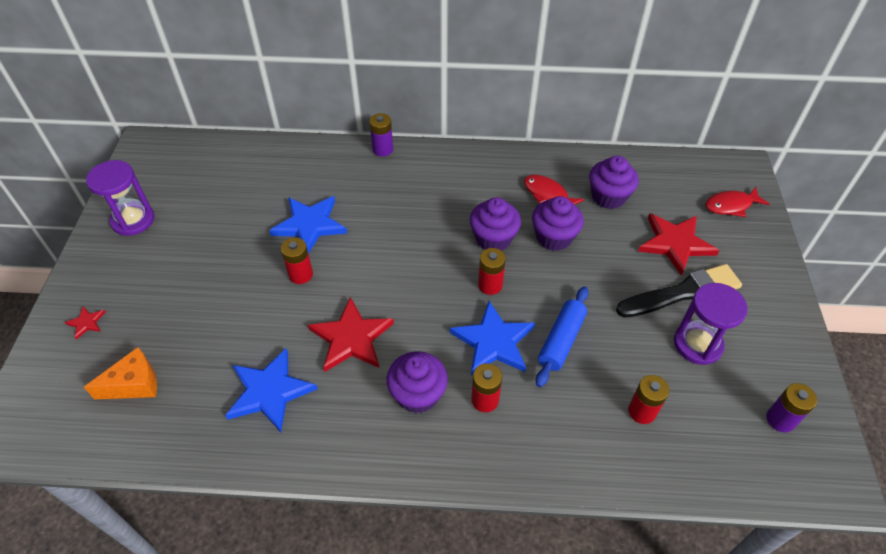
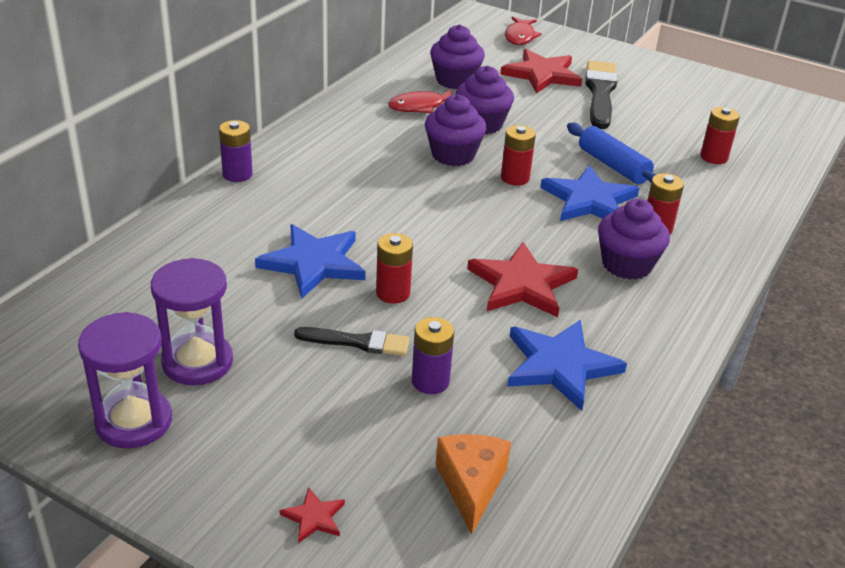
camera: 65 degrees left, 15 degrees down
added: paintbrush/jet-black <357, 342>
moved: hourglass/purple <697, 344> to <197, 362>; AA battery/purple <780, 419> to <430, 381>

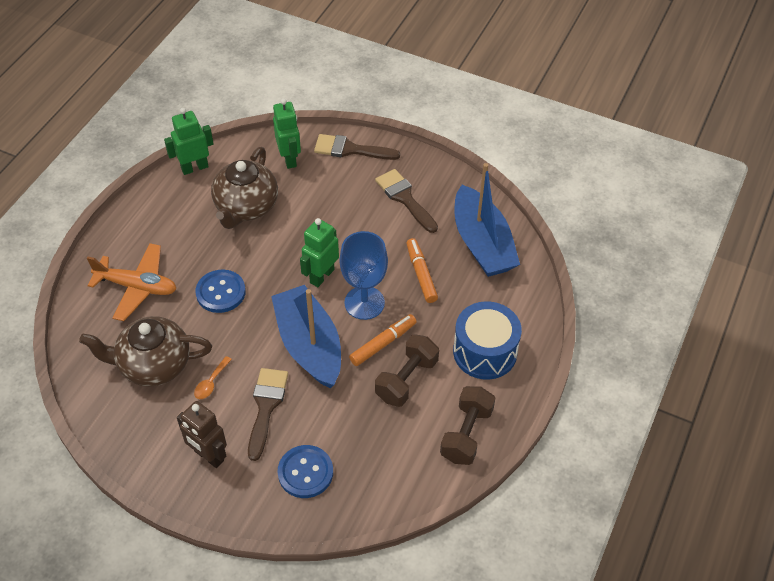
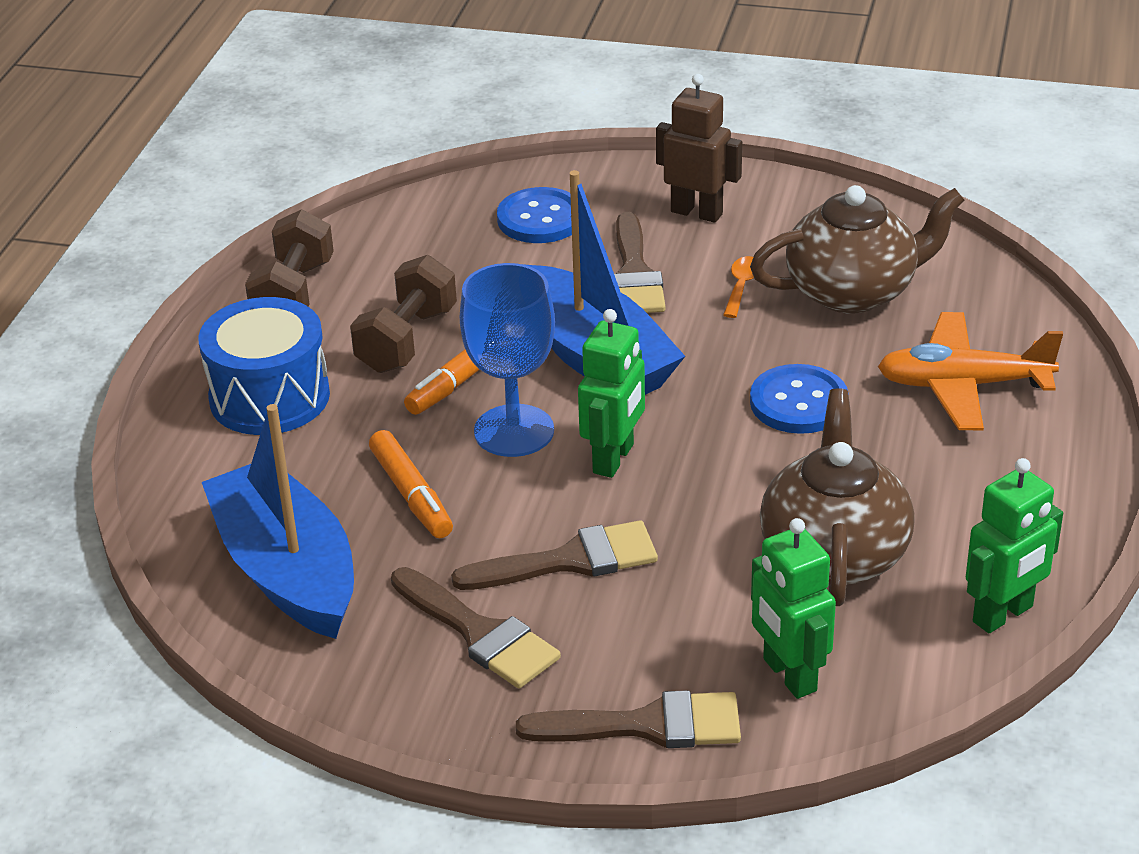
camera: 170 degrees right, 15 degrees down
added: paintbrush/dark brown <569, 561>

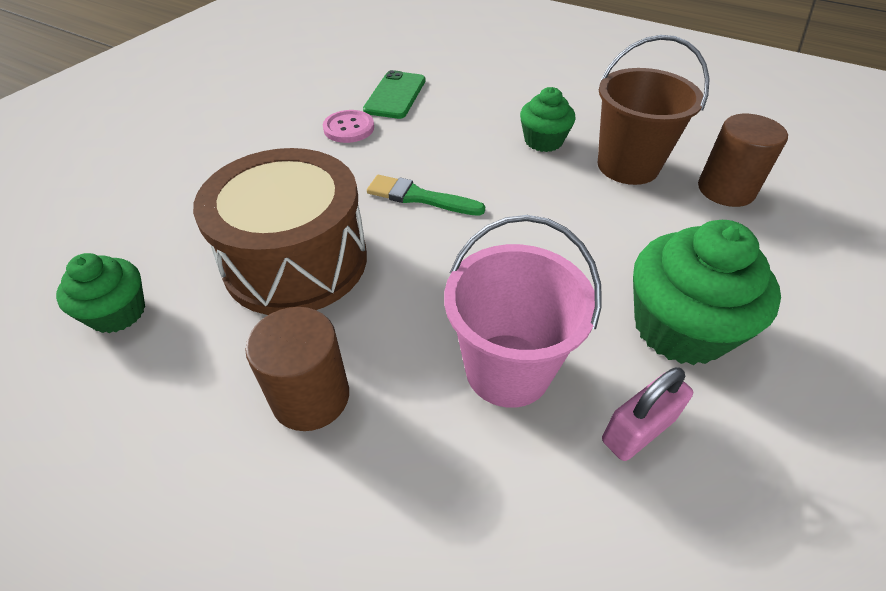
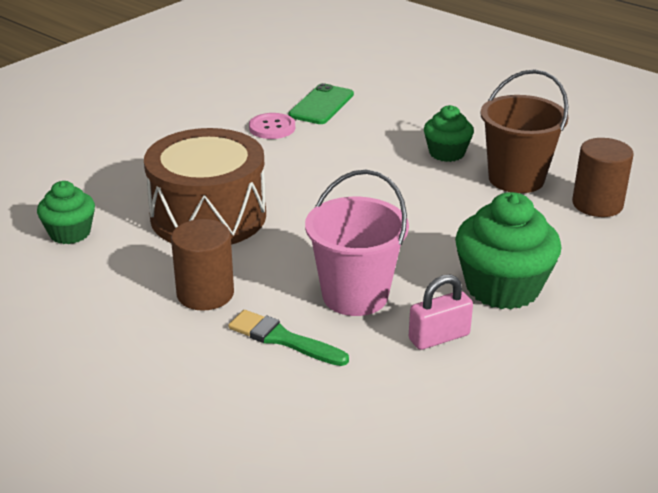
camera: 10 degrees right, 15 degrees down
moved: paintbrush/leaf-green <420, 197> to <283, 339>

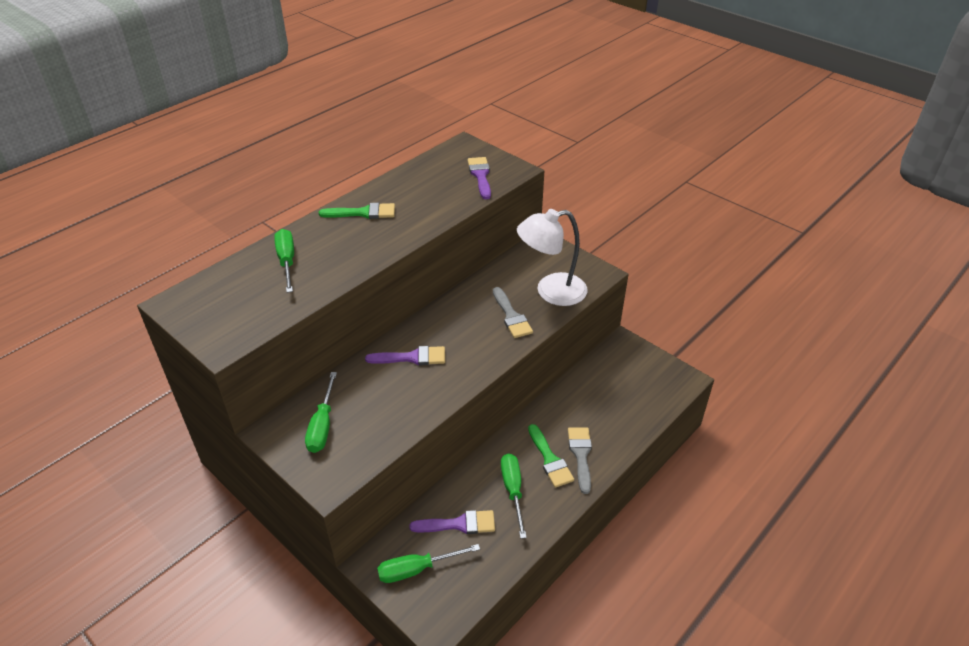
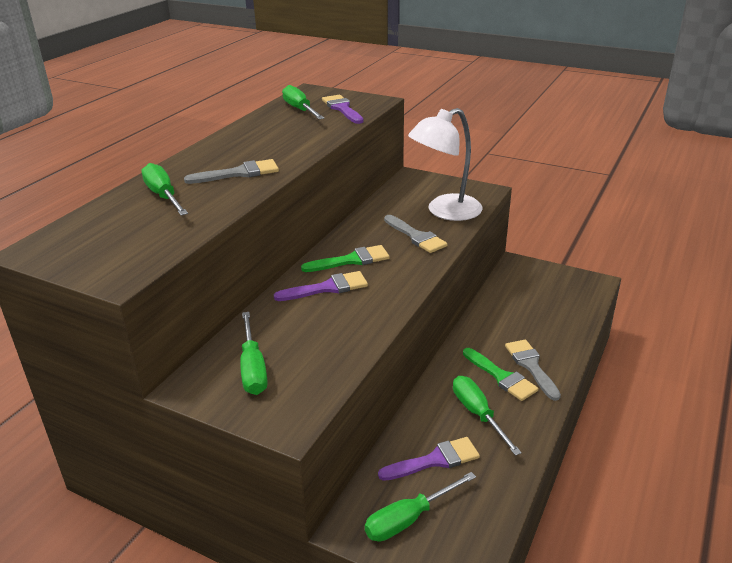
camera: 15 degrees left, 10 degrees down
added: paintbrush/grey <239, 173>; screwdriver/leaf-green <300, 110>
moved: paintbrush/leaf-green <363, 213> to <351, 260>

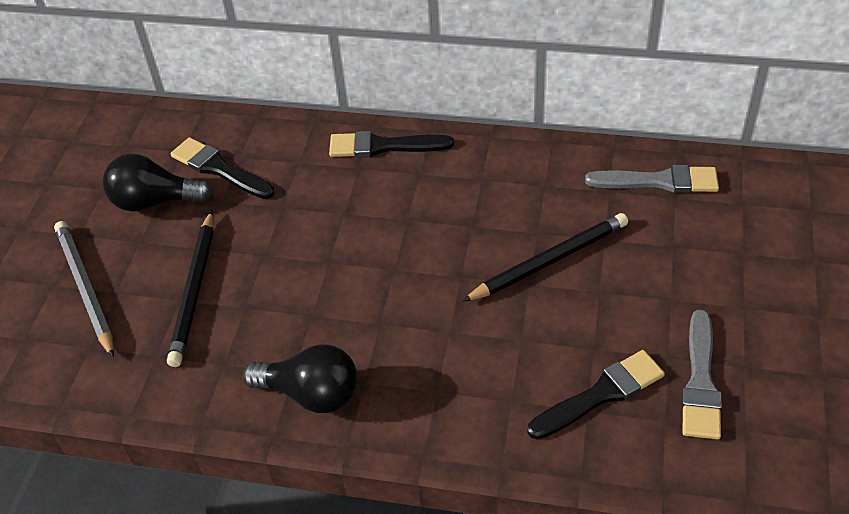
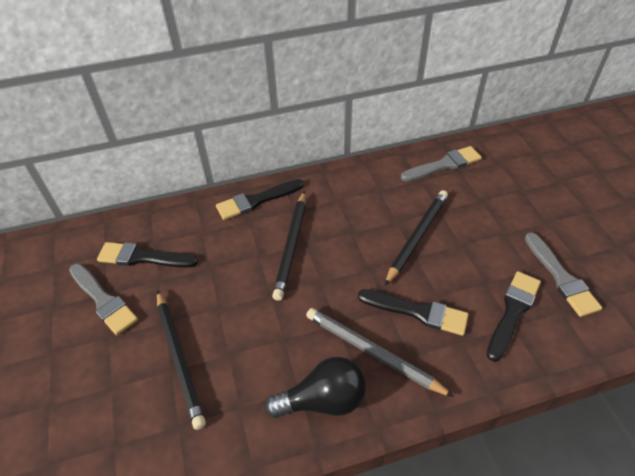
camera: 30 degrees left, 0 degrees up
added: lead pencil/jet-black <291, 246>; paintbrush/jet-black <418, 312>
moved: lead pencil/grey <86, 288> to <372, 352>
replaced: lightbulb/jet-black <155, 201> to paintbrush/grey <103, 300>

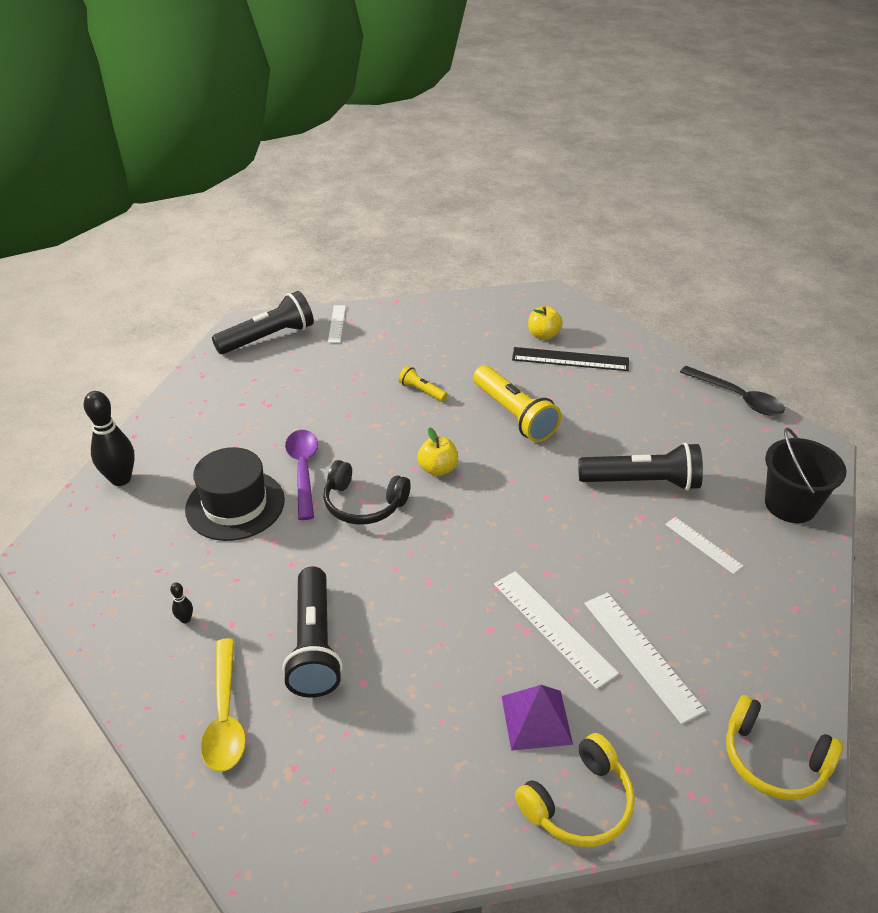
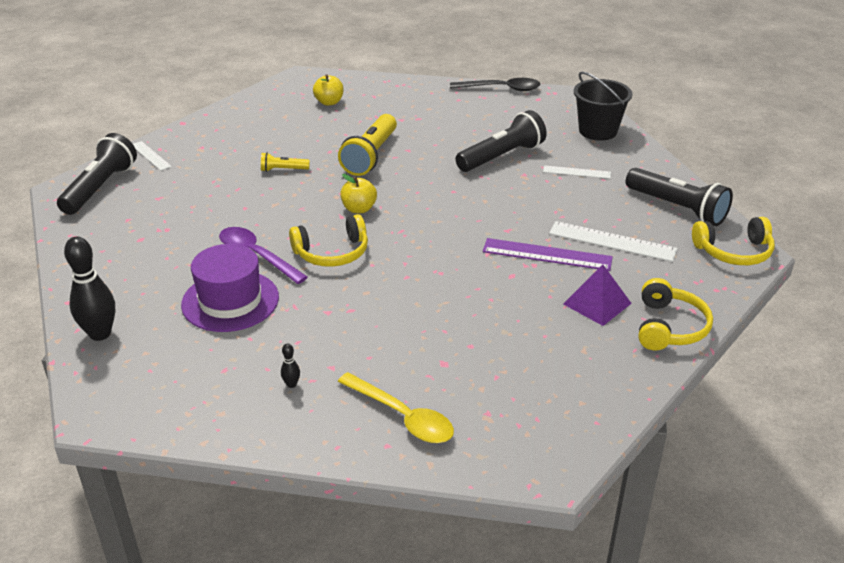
camera: 40 degrees left, 5 degrees down
removed: measuring stick/jet-black <570, 359>
moved: pocket torch/jet-black <314, 644> to <677, 208>
recoloured: tall hat/jet-black <235, 505> to tall hat/purple <230, 301>; headphones/jet-black <363, 504> to headphones/yellow <332, 253>; measuring stick/snow-white <553, 627> to measuring stick/purple <547, 255>
turned: pocket torch/yellow <514, 415> = <371, 156> 90 degrees clockwise

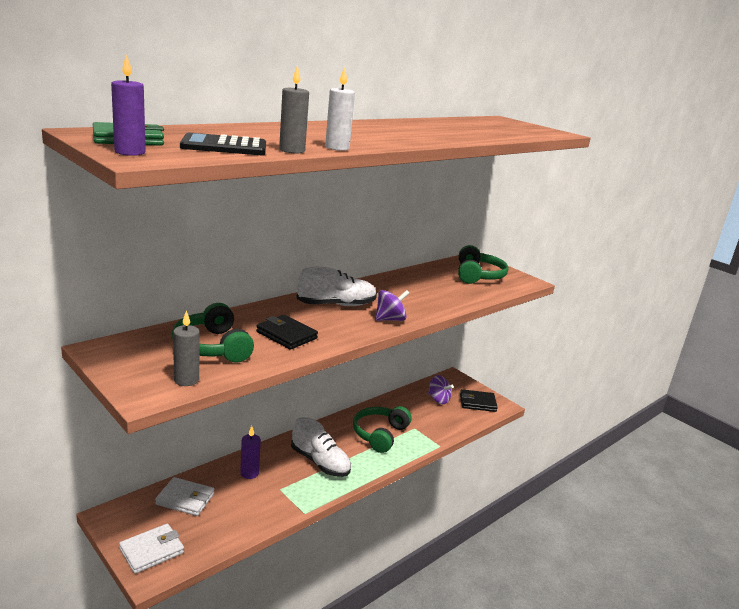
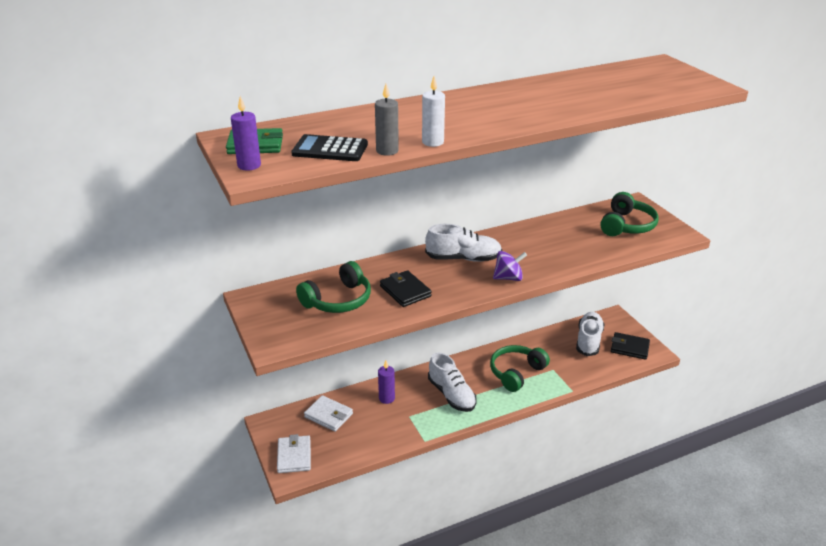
camera: 20 degrees right, 10 degrees up
removed: candle/grey <186, 380>
replaced: spinning top/purple <438, 399> to shoe/snow-white <588, 341>
turned: card wallet/snow-white <152, 551> = <294, 456> 75 degrees counterclockwise; headphones/leaf-green <212, 347> = <338, 300> 120 degrees counterclockwise

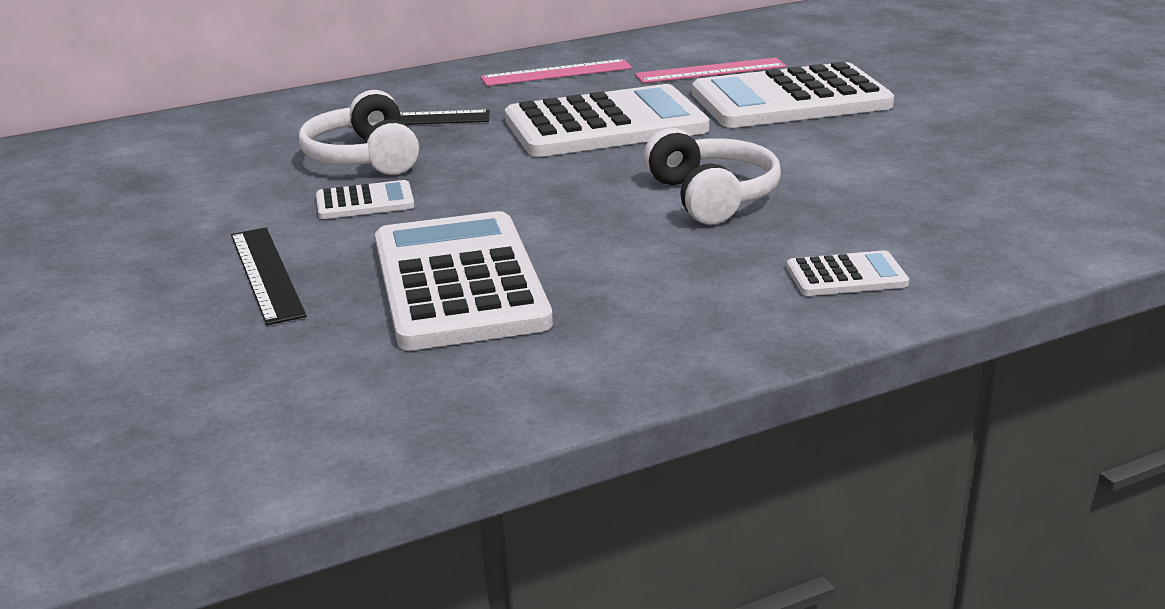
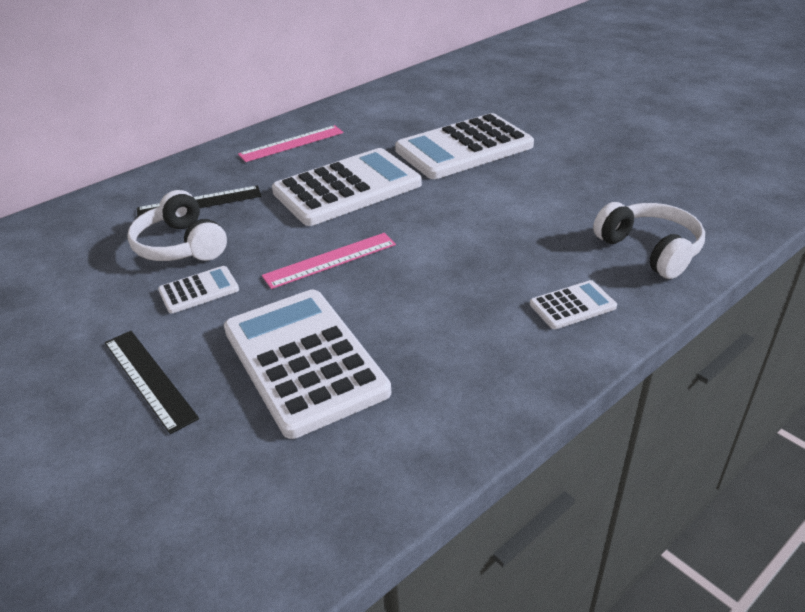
camera: 15 degrees left, 10 degrees up
moved: measuring stick/rose-pink <710, 71> to <330, 260>; headphones/snow-white <711, 197> to <649, 250>

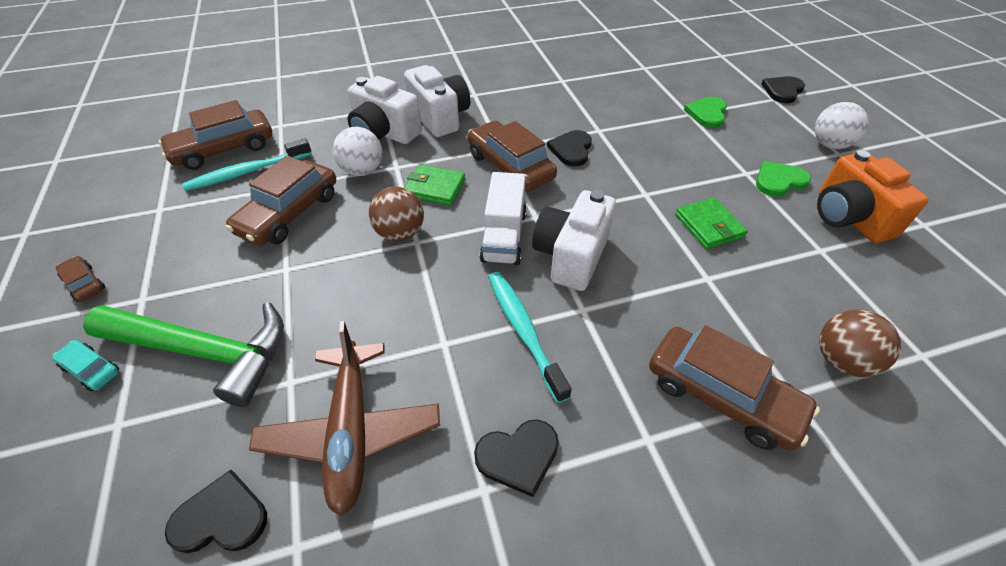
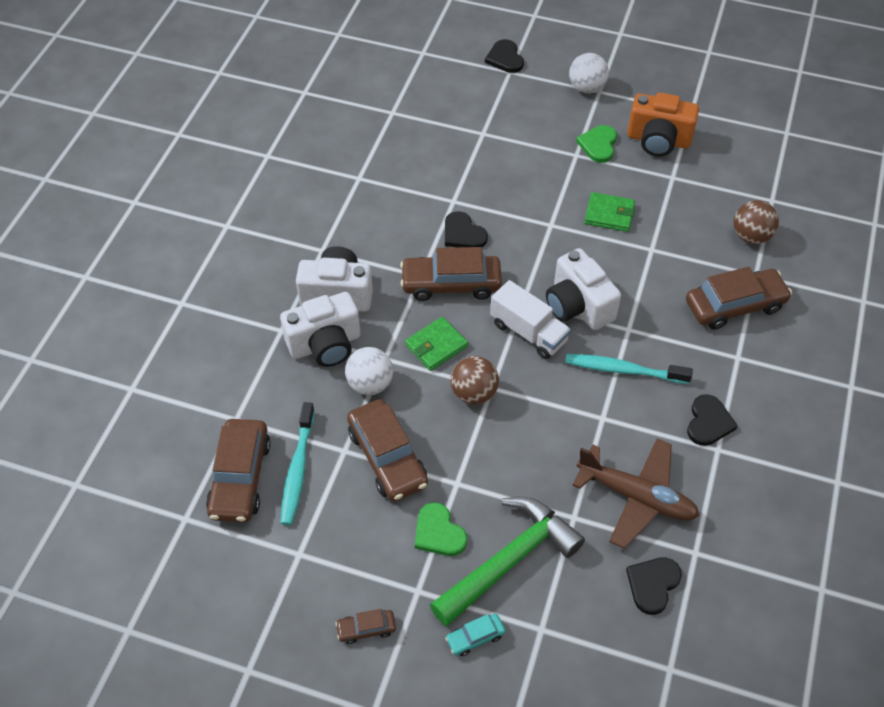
camera: 55 degrees left, 5 degrees up
moved: love heart/leaf-green <707, 114> to <438, 532>

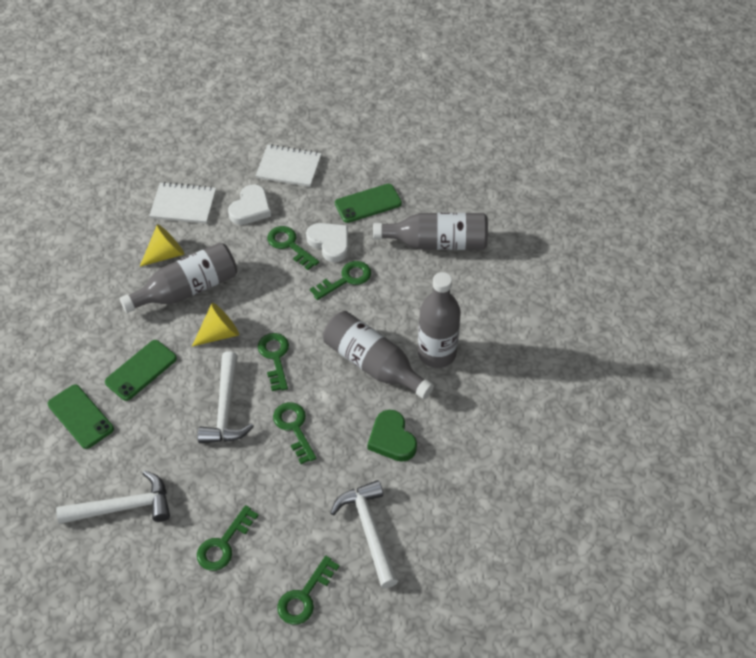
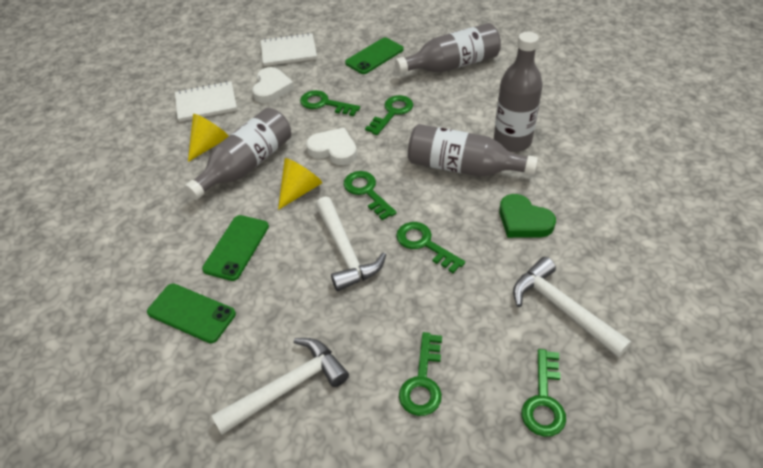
camera: 20 degrees left, 5 degrees down
moved: love heart/snow-white <330, 243> to <333, 150>

